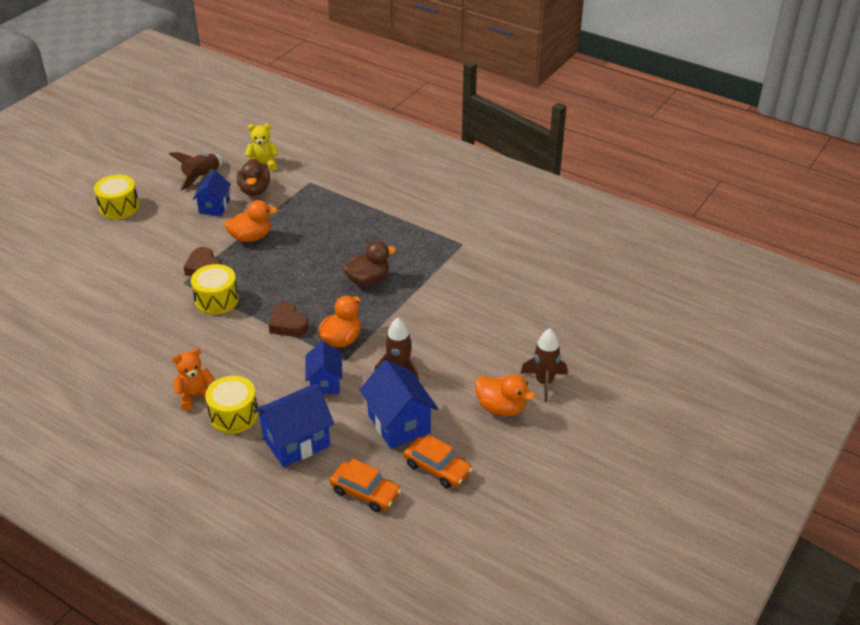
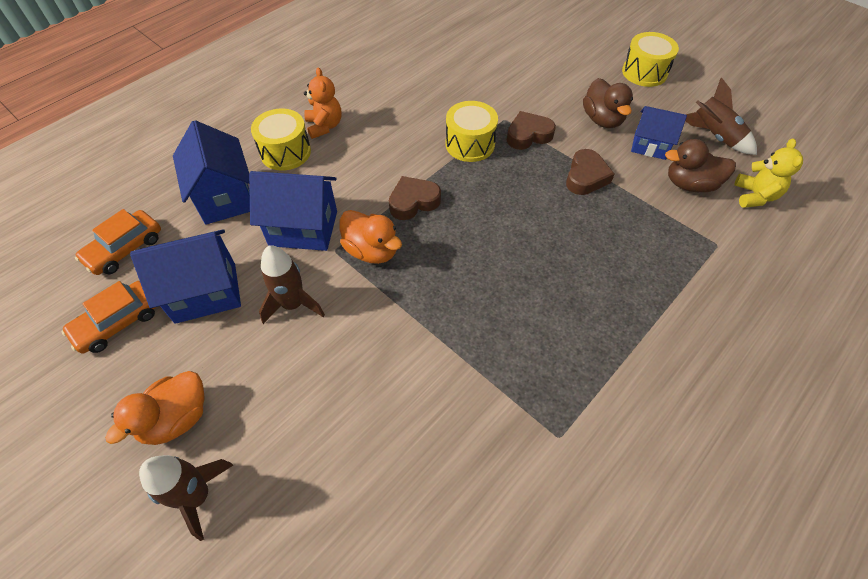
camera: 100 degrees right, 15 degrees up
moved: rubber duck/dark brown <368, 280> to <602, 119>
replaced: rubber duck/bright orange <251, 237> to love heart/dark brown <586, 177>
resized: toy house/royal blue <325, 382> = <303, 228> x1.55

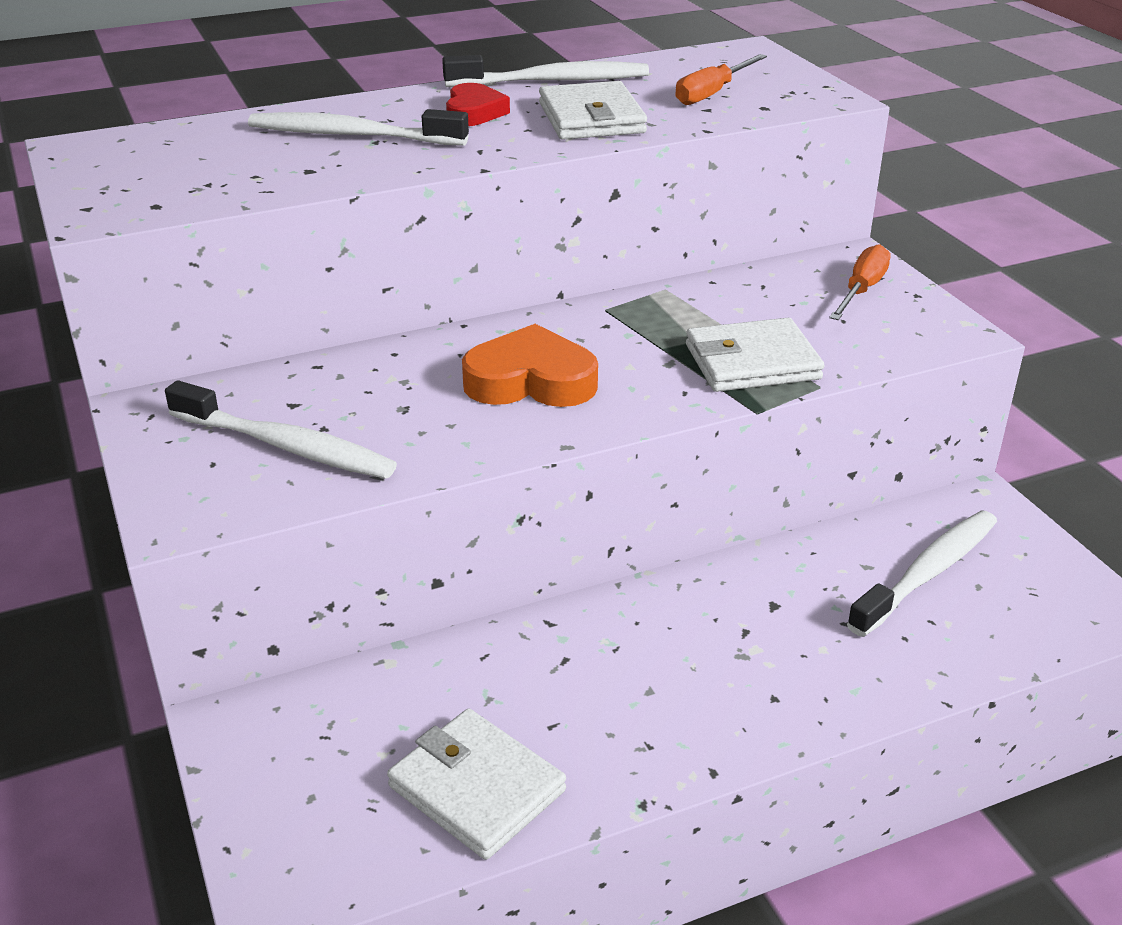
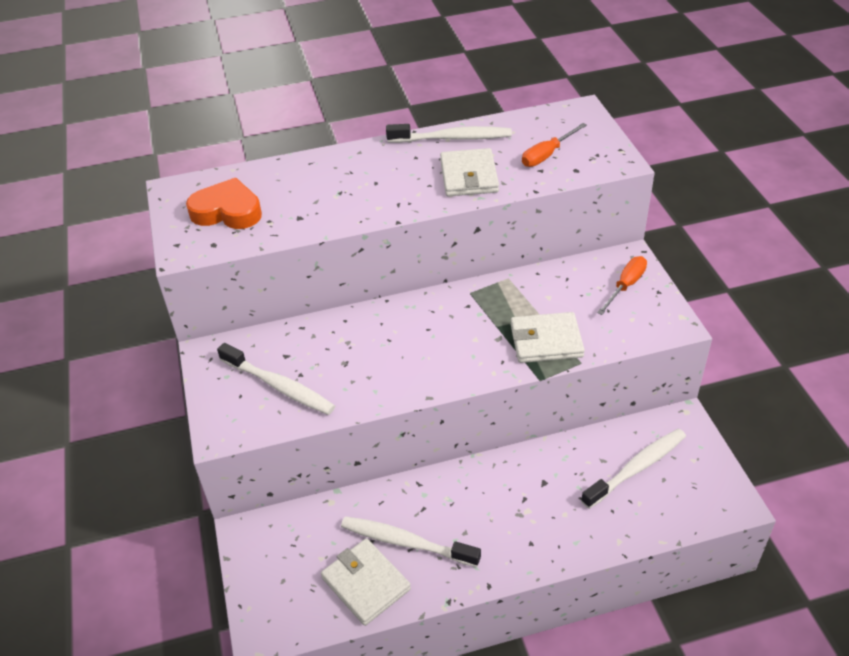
camera: 10 degrees right, 10 degrees up
removed: love heart/crimson <474, 112>
moved: love heart/bright orange <531, 381> to <227, 211>; toothbrush/snow-white <352, 135> to <406, 542>

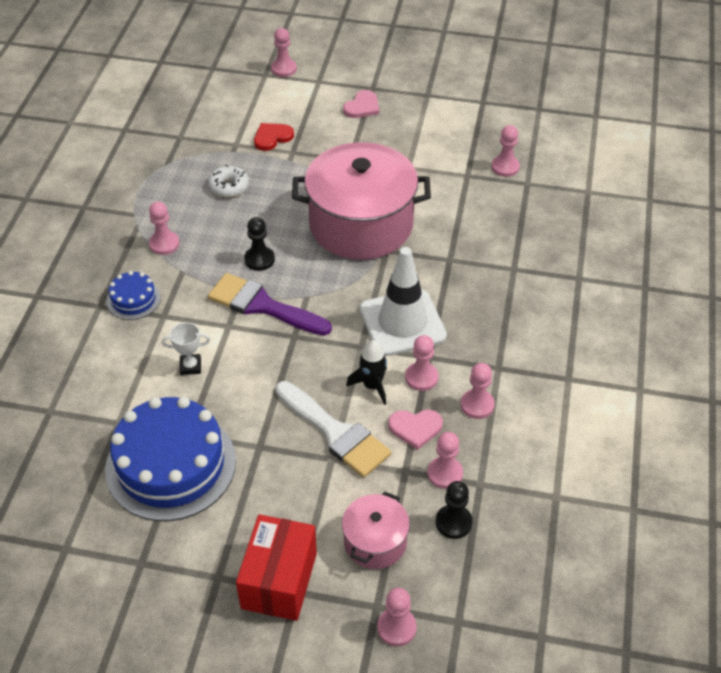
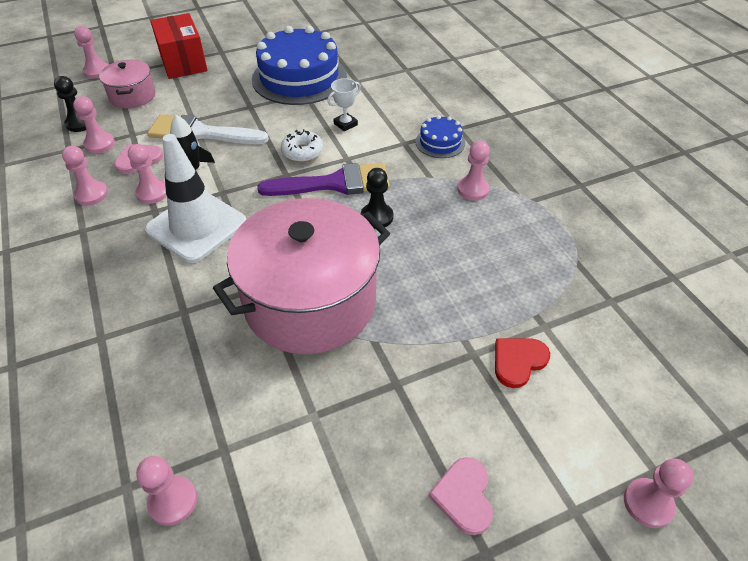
camera: 145 degrees right, 0 degrees up
moved: glazed donut/snow-white <229, 187> to <302, 152>
turned: love heart/crimson <272, 137> = <518, 361> 150 degrees counterclockwise

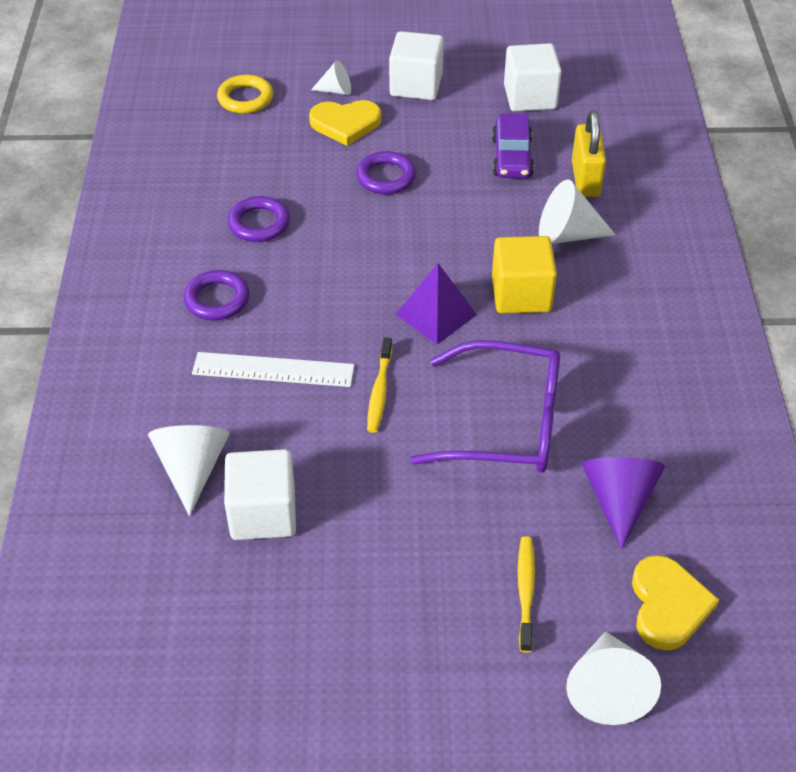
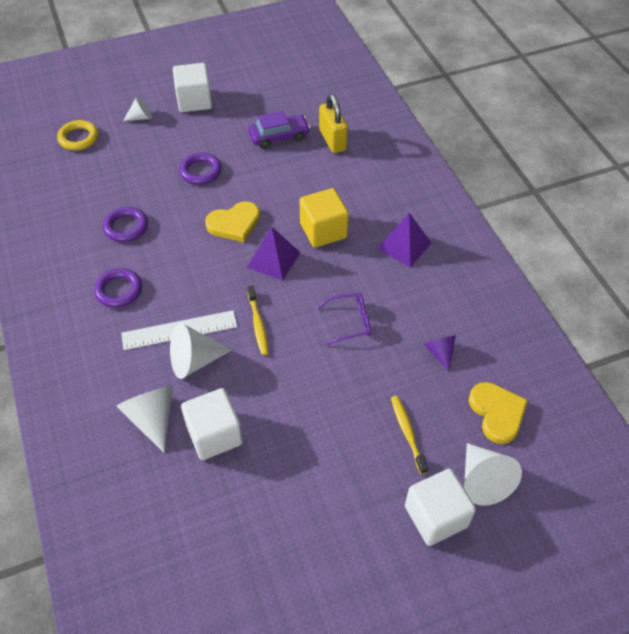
camera: 20 degrees left, 5 degrees up
added: solid pyramid/purple <404, 245>
moved: solid cone/snow-white <567, 235> to <194, 361>; love heart/yellow <345, 124> to <234, 224>; block/snow-white <530, 97> to <436, 516>
turned: toy car/purple <512, 157> = <279, 137> 90 degrees counterclockwise
resized: spectacles/purple <507, 423> = <350, 322> x0.51; solid cone/purple <619, 500> = <440, 353> x0.59

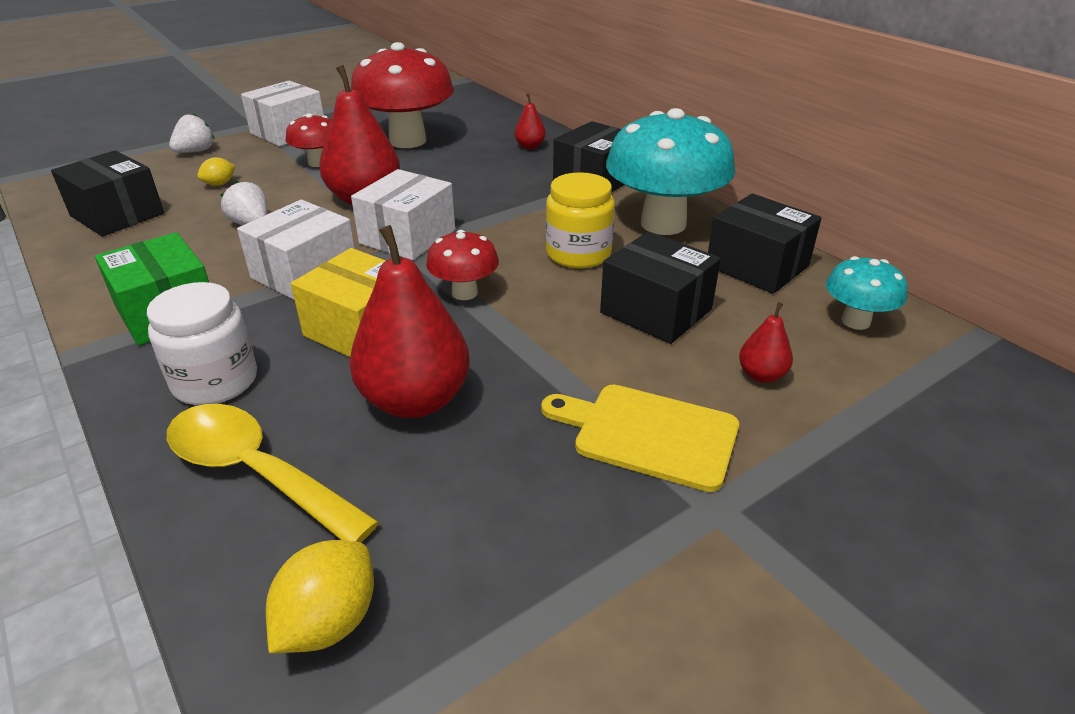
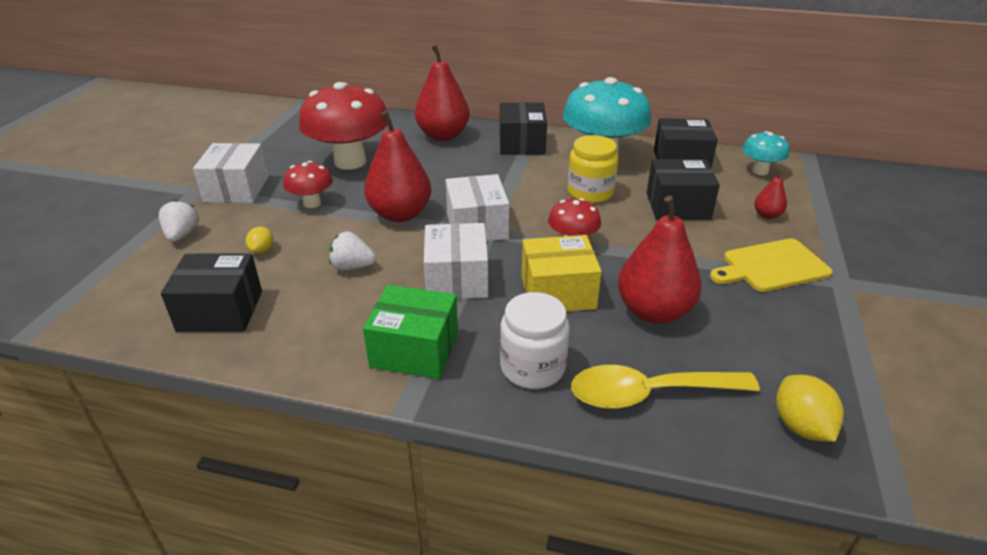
camera: 40 degrees left, 0 degrees up
resized: pear/crimson <530, 146> = <443, 135> x2.15

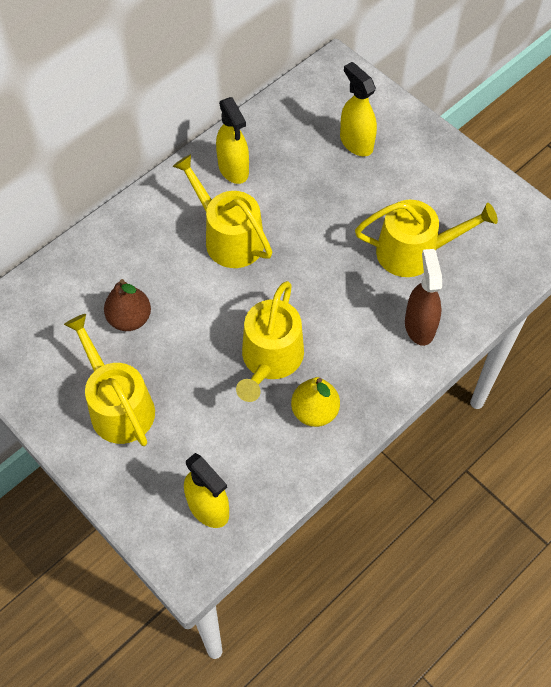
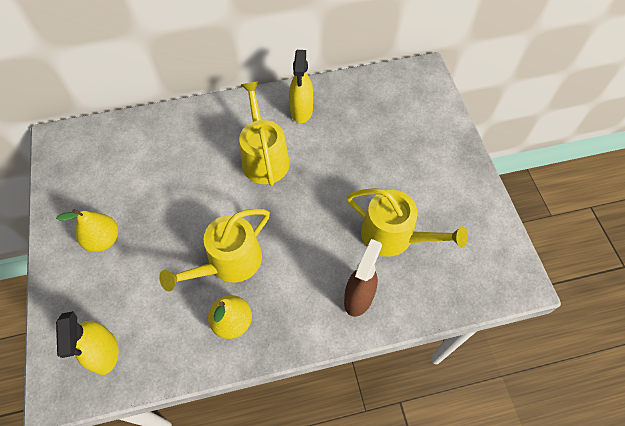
camera: 30 degrees right, 0 degrees up
removed: pear/dark brown <130, 319>; spray cleaner/yellow <356, 142>
replaced: sprinkling can/yellow <118, 406> to pear/yellow <103, 240>

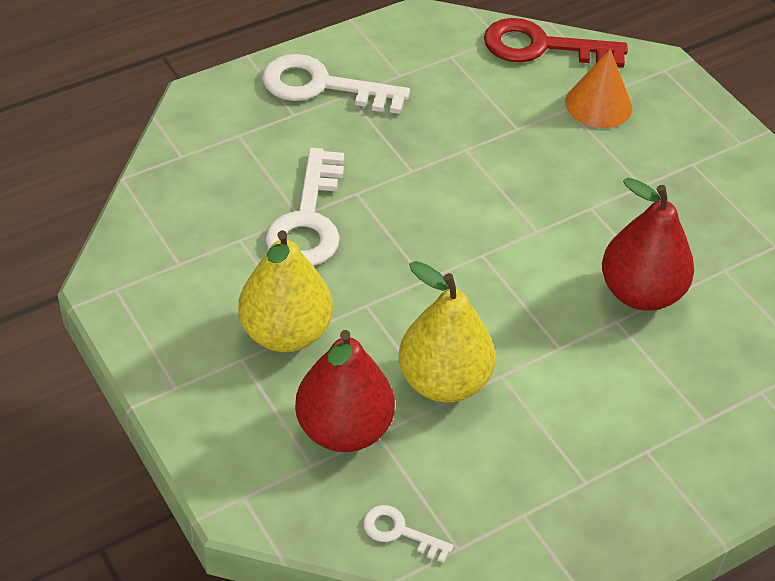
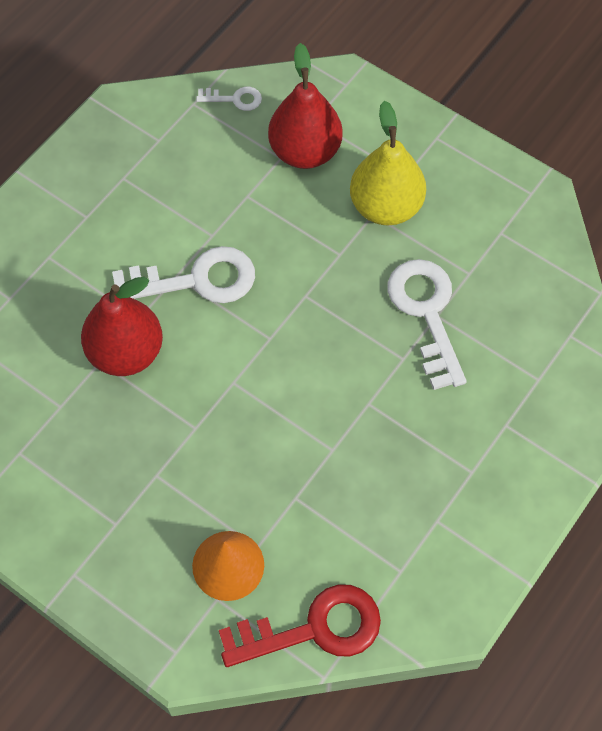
camera: 160 degrees right, 15 degrees up
removed: pear/yellow <443, 381>
moved: key/snow-white <322, 86> to <196, 280>

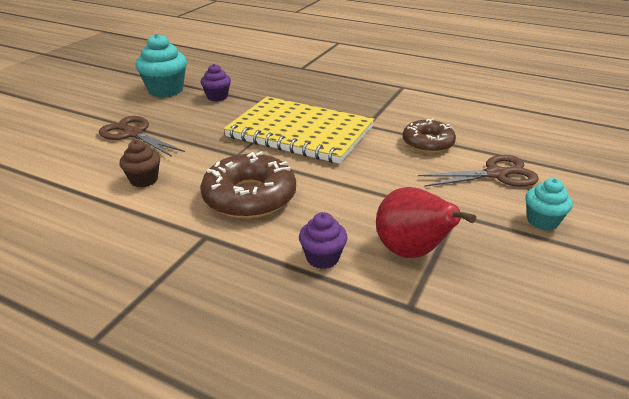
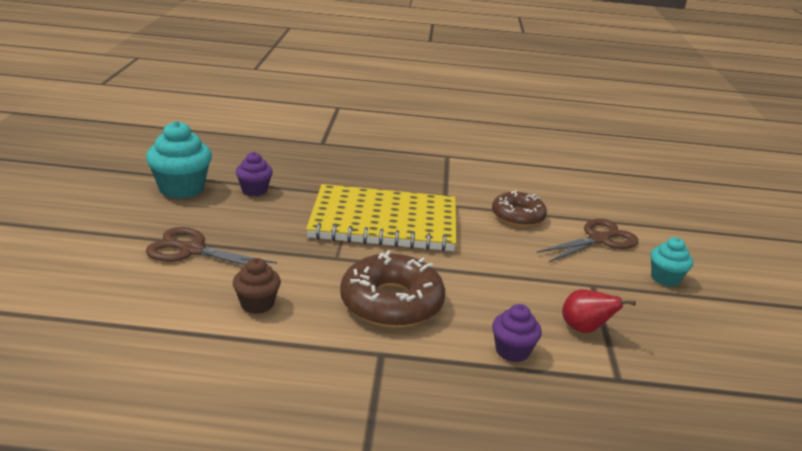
camera: 25 degrees left, 5 degrees down
resized: pear/crimson <412, 252> = <584, 329> x0.63

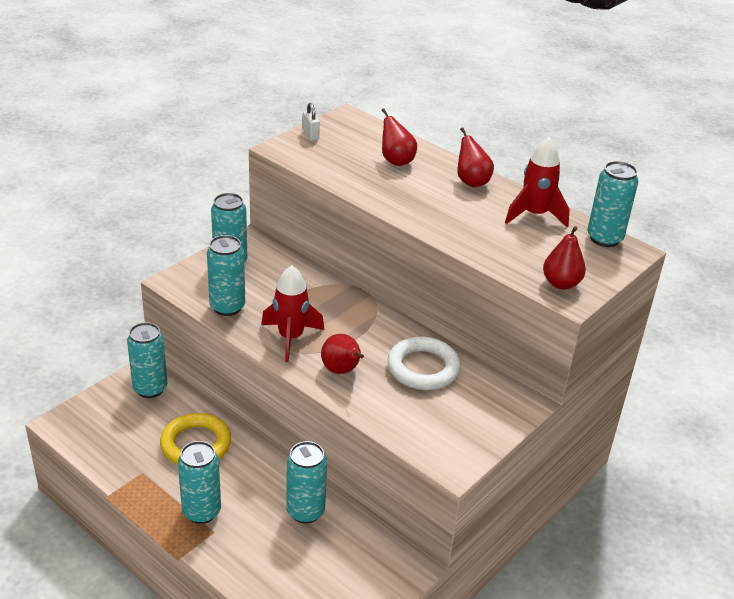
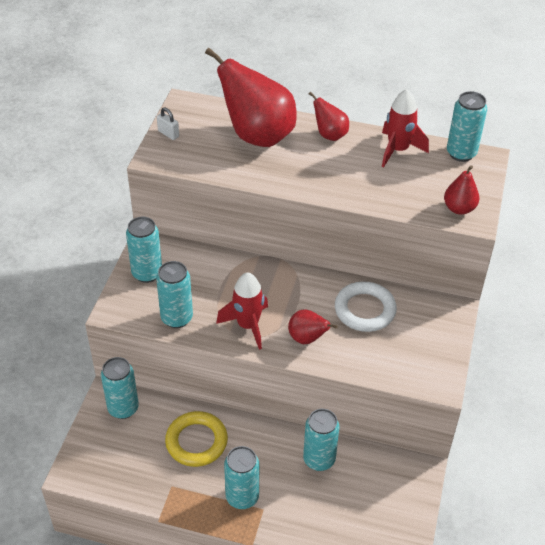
camera: 25 degrees left, 10 degrees up
resized: pear/crimson <396, 161> = <257, 136> x2.06

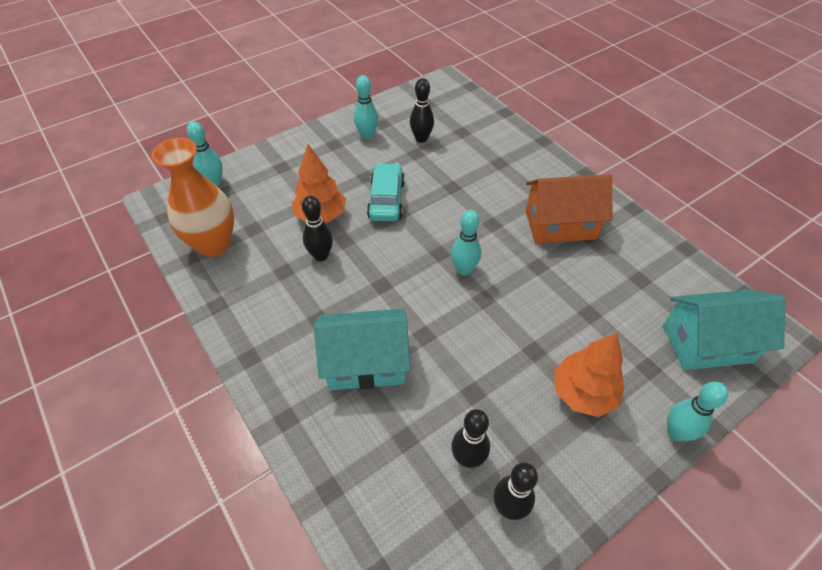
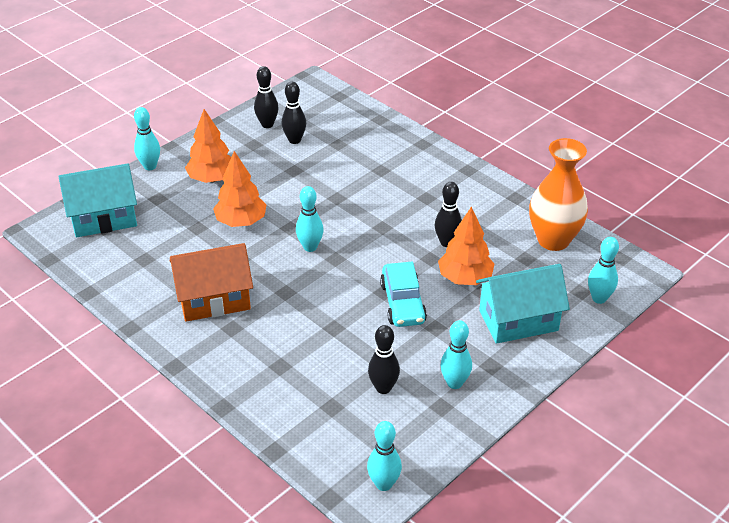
camera: 170 degrees right, 10 degrees down
added: tree/bright orange <241, 221>; bowling pin/teal <384, 484>
moved: toy house/teal <366, 363> to <518, 320>

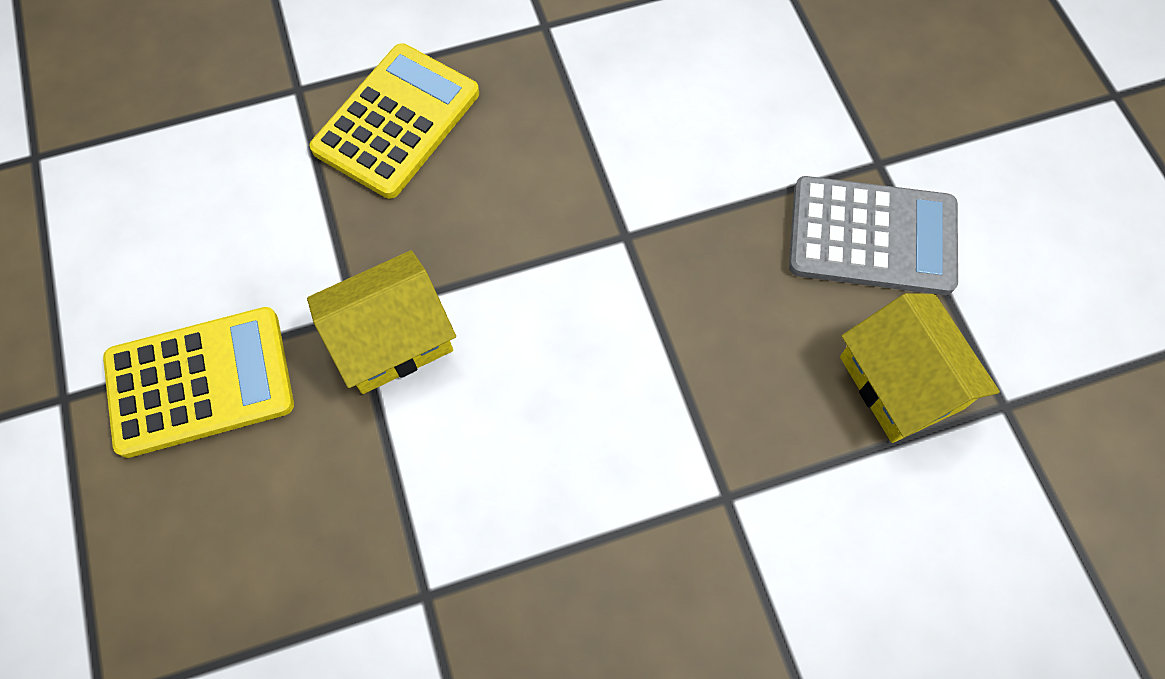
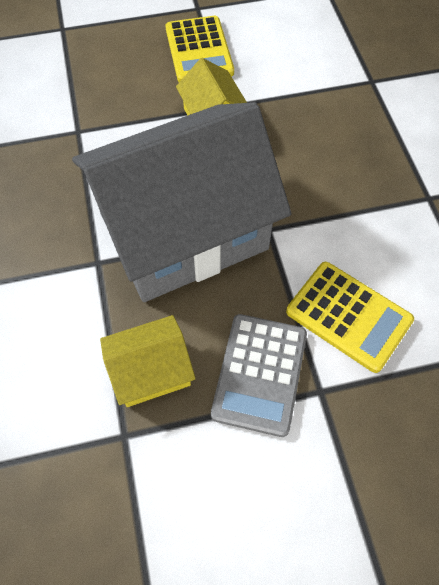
camera: 95 degrees right, 5 degrees down
added: toy house/grey <183, 231>
moved: calculator/yellow <396, 121> to <348, 316>

